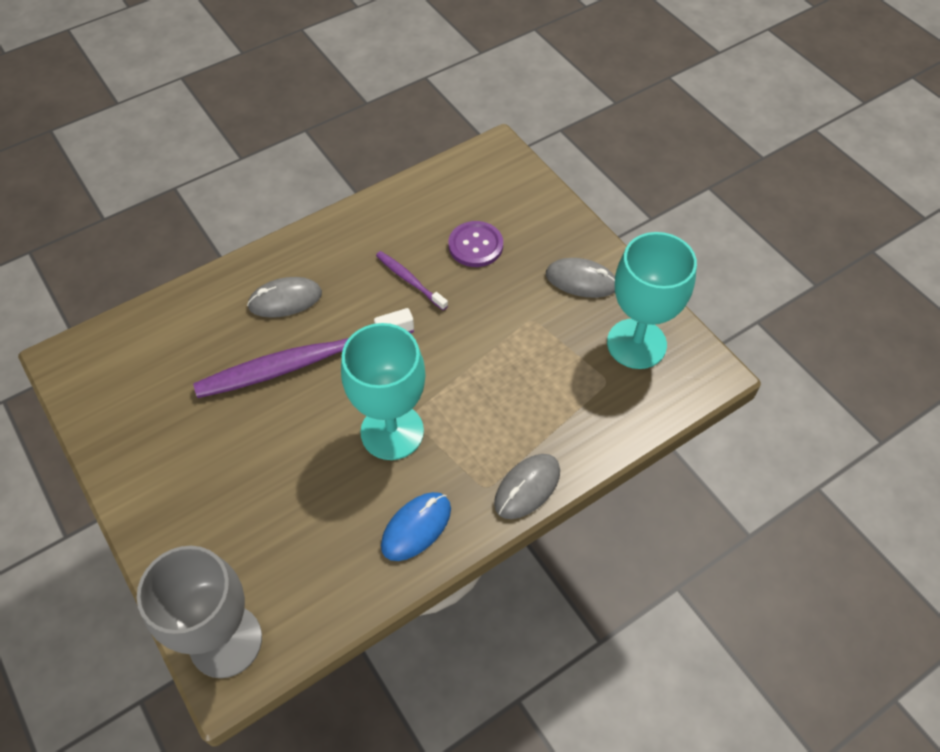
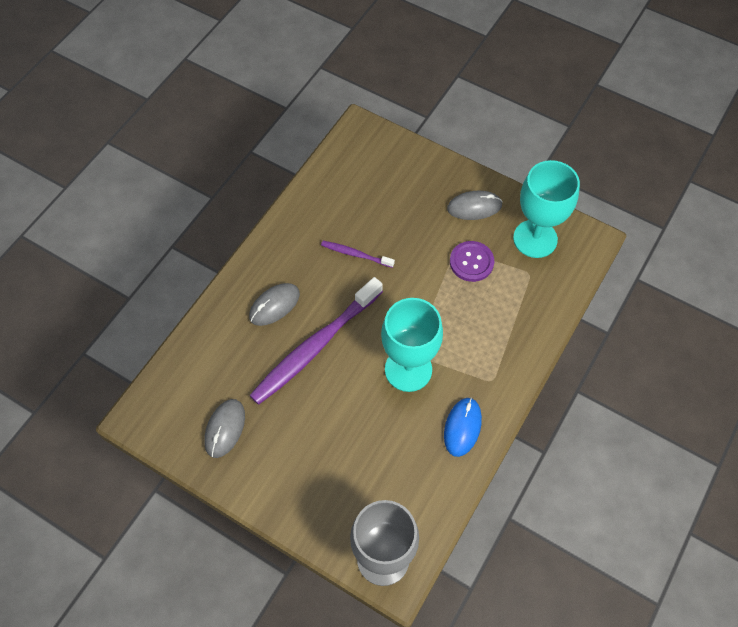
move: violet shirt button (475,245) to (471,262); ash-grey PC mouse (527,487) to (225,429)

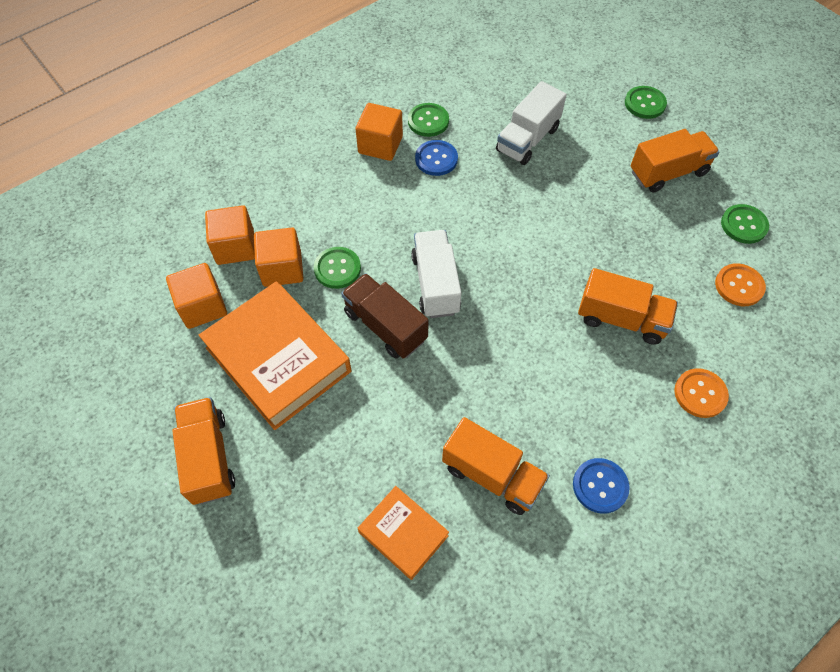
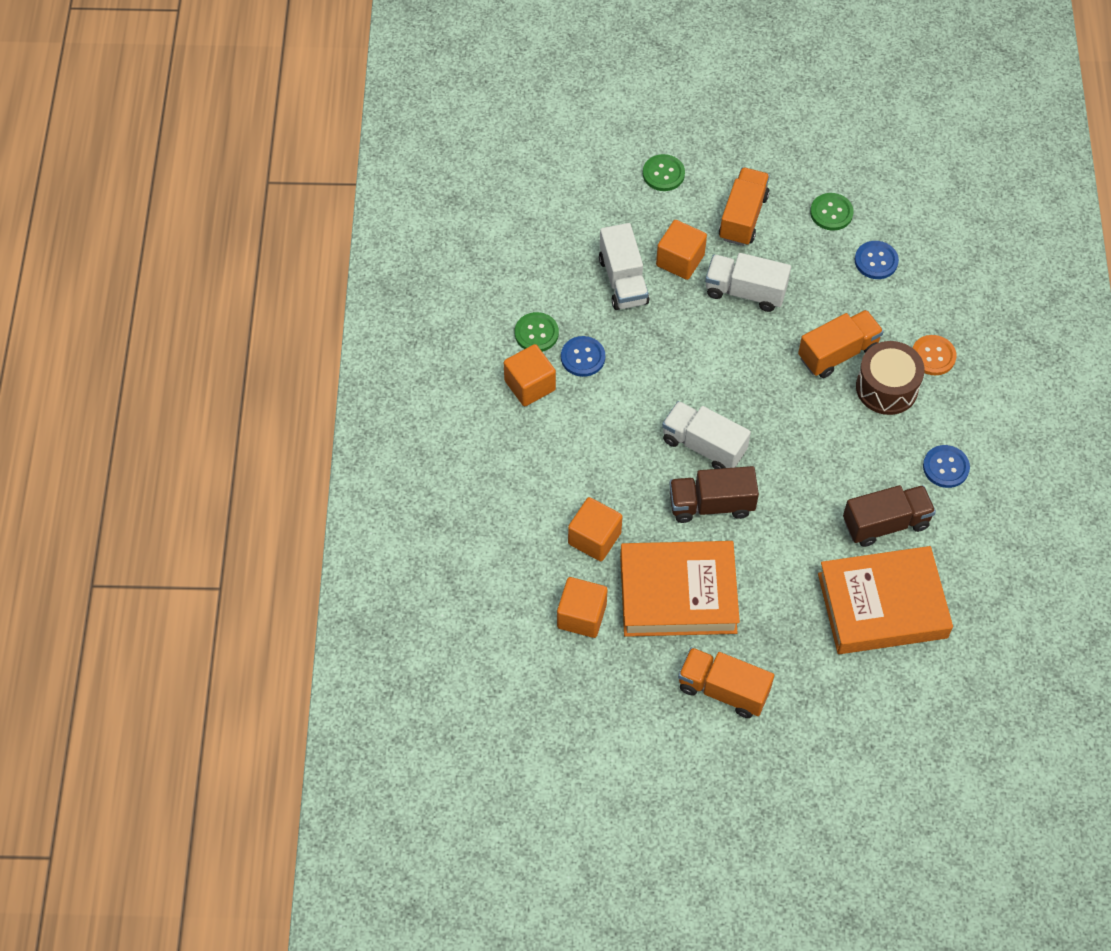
delete: emerald shirt button (337,268)
insert: snow-white toy truck (745,292); russet toy drum (887,387)
move: orange cube (235,247) to (680,260)
recolor: orange shirt button (739,286) to blue shirt button (876,261); orange toy truck (492,475) to russet toy truck (885,523)
resize: orange hardback (403,534) = (882,606) x1.88

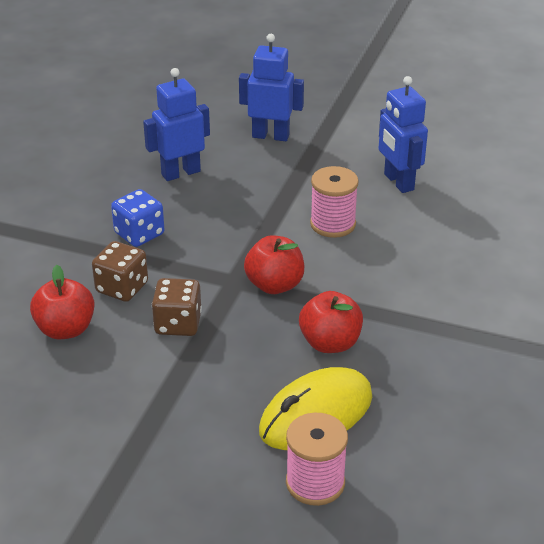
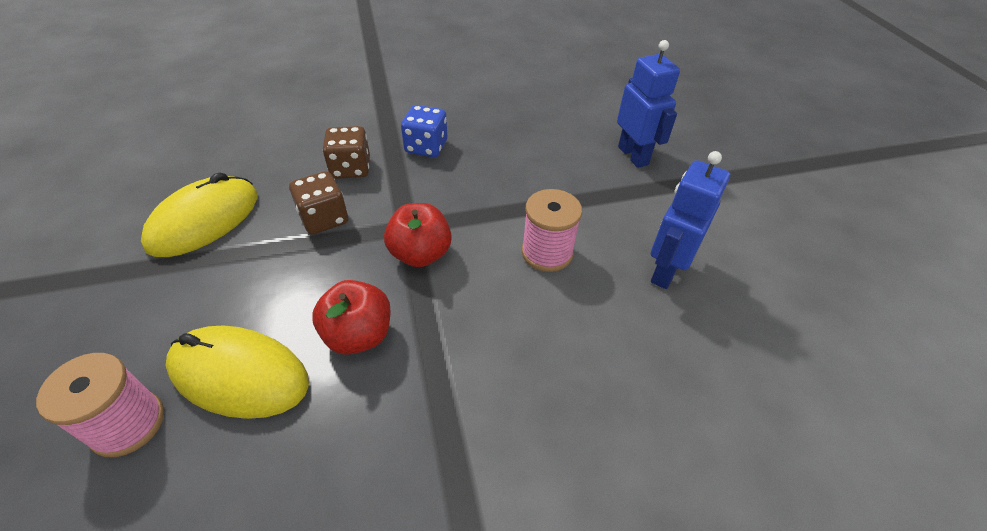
delete: blue robot (180,173); scarlet toy apple (66,329)
insert: yellow PC mouse (204,220)

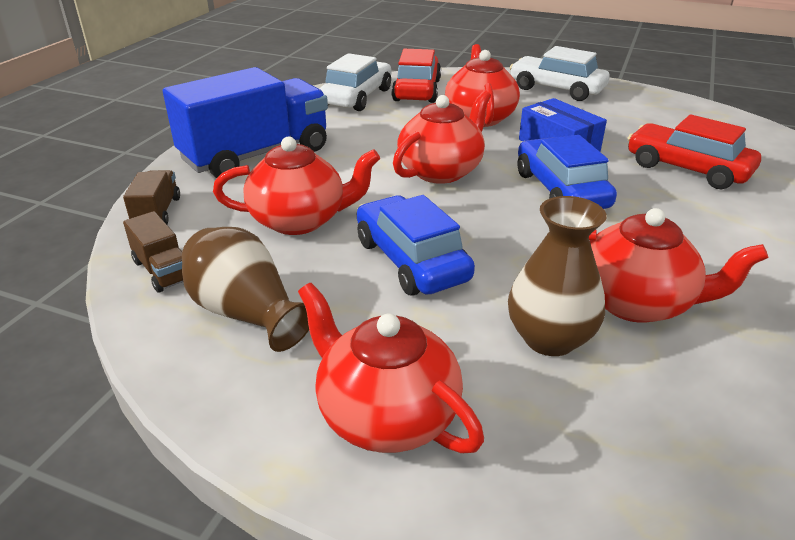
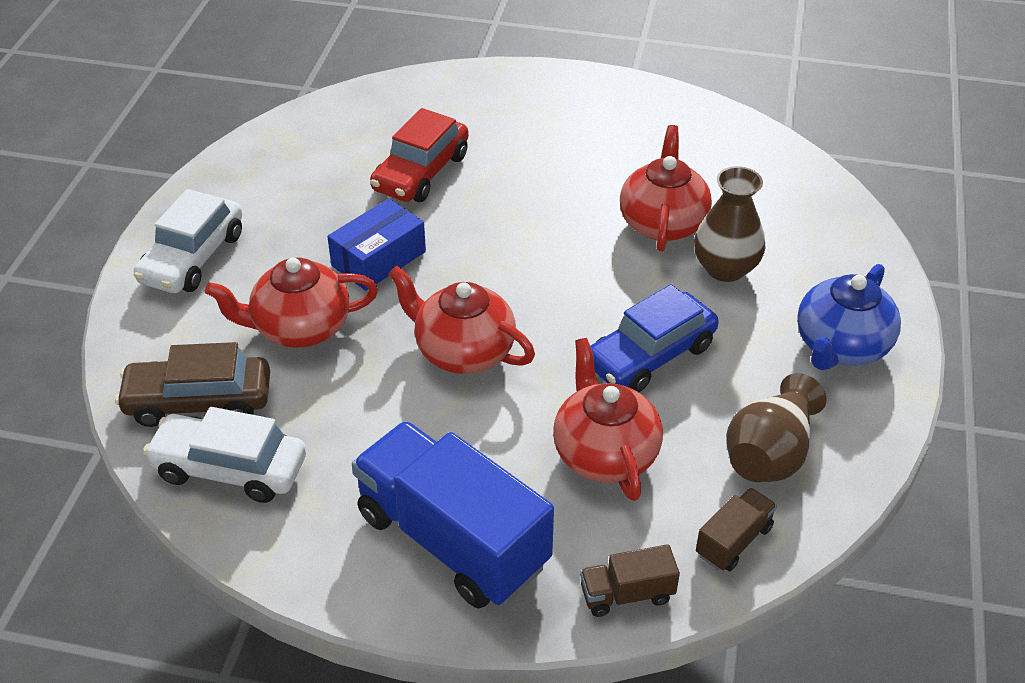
delete: blue automobile (560,190)
recolor: scarlet automobile (417,90) to russet automobile (199,401); scarlet teapot (386,415) to blue teapot (841,346)

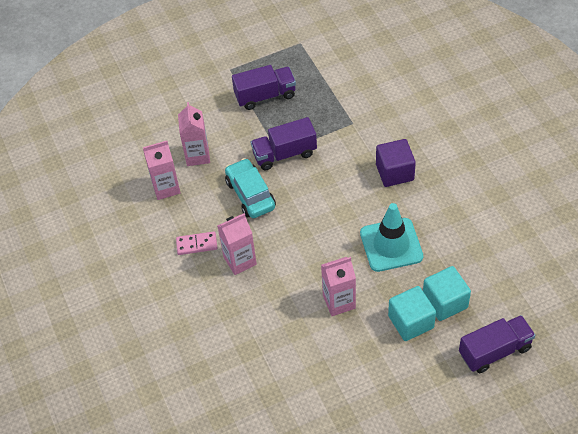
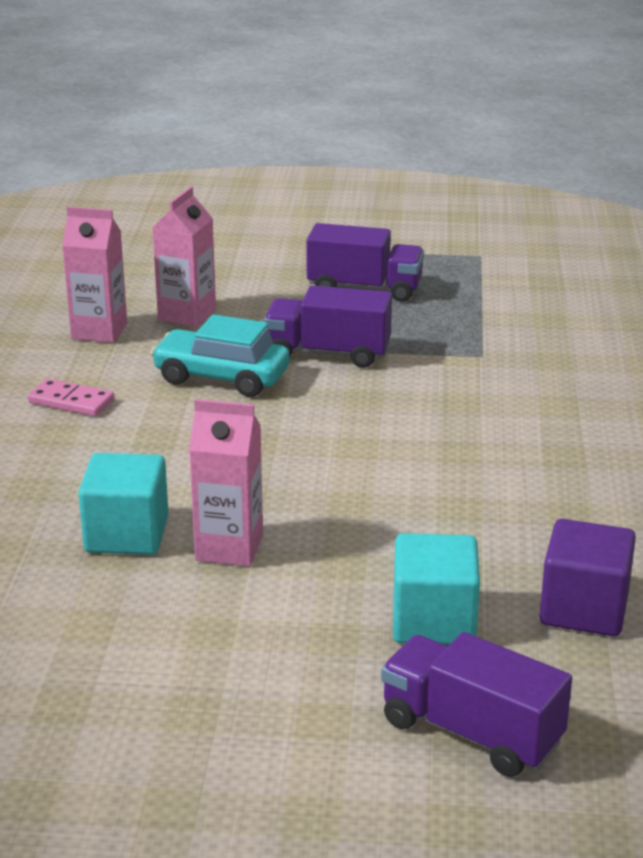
delete: teal road cone (391,245); pink juice carton (240,261)
move: violet cube (394,172) to (584,609); teal cube (411,322) to (127,534)
rotate: teal automobile (250,194) = (221,377) 75 degrees counterclockwise; violet toy truck (494,351) = (471,732) 150 degrees counterclockwise

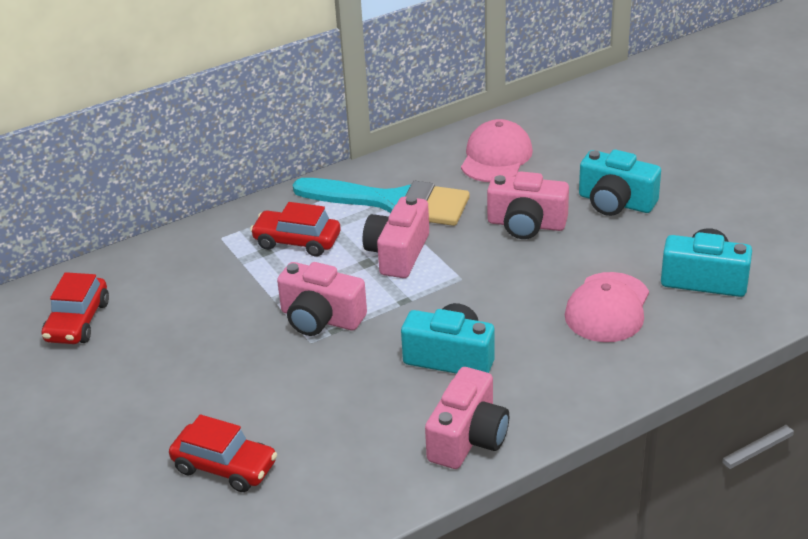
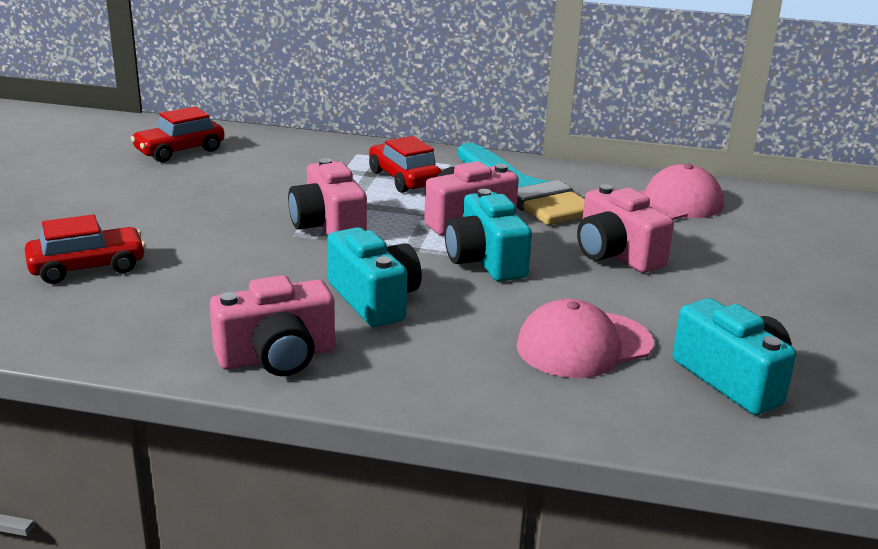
move: teal photo camera (615,202) to (485,260)
rotate: scarlet automobile (225,467) = (87,267) 90 degrees counterclockwise

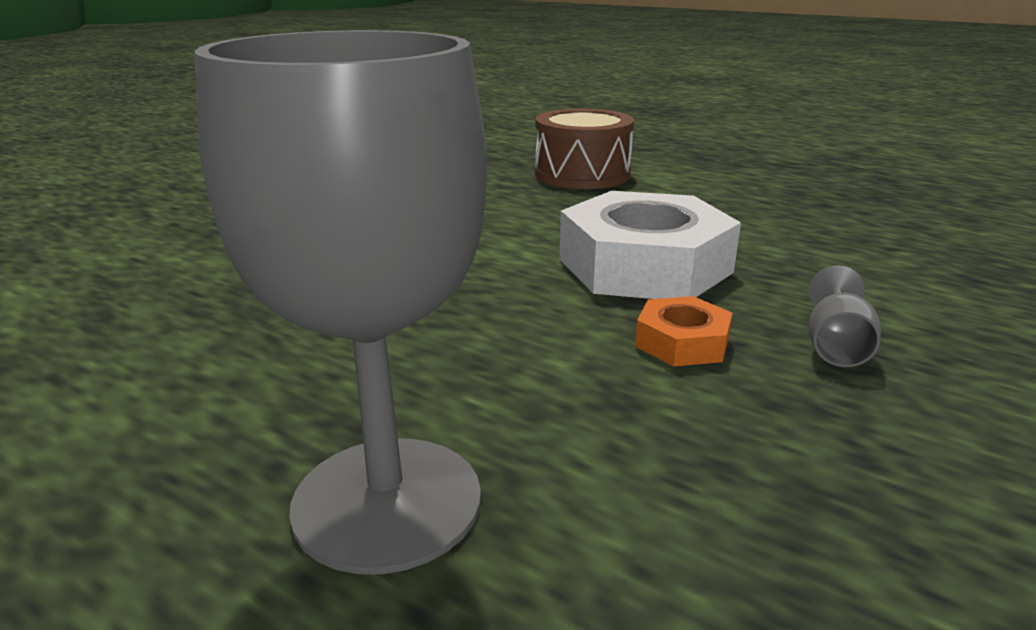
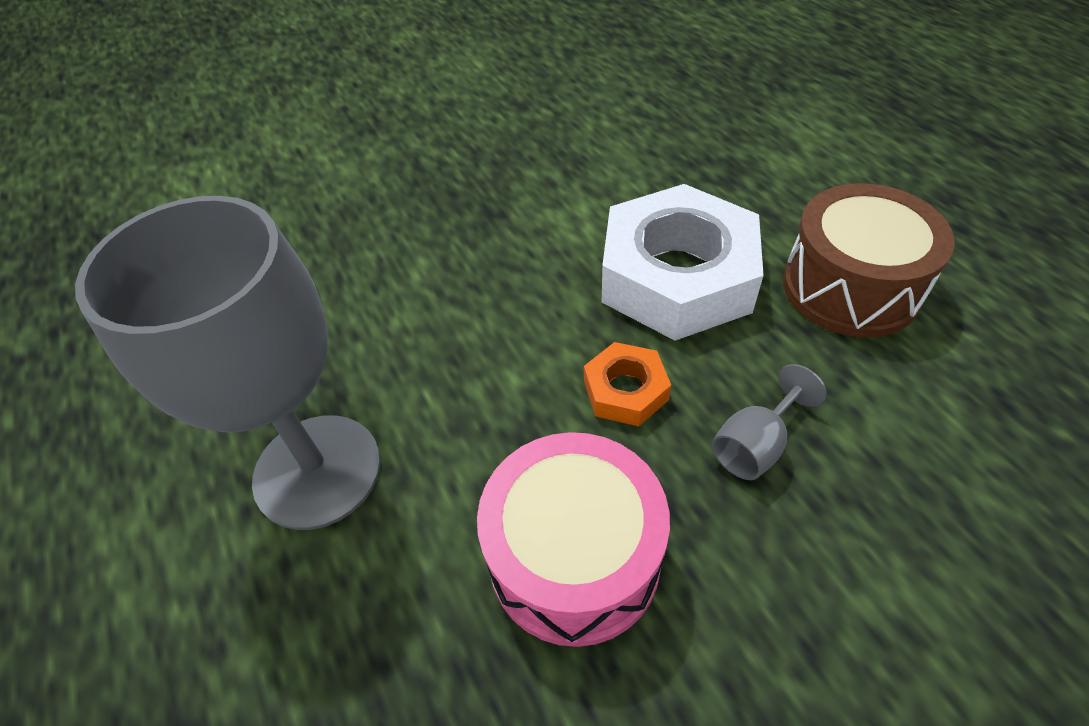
insert: pink toy drum (574,557)
move: russet toy drum (582,174) to (850,287)

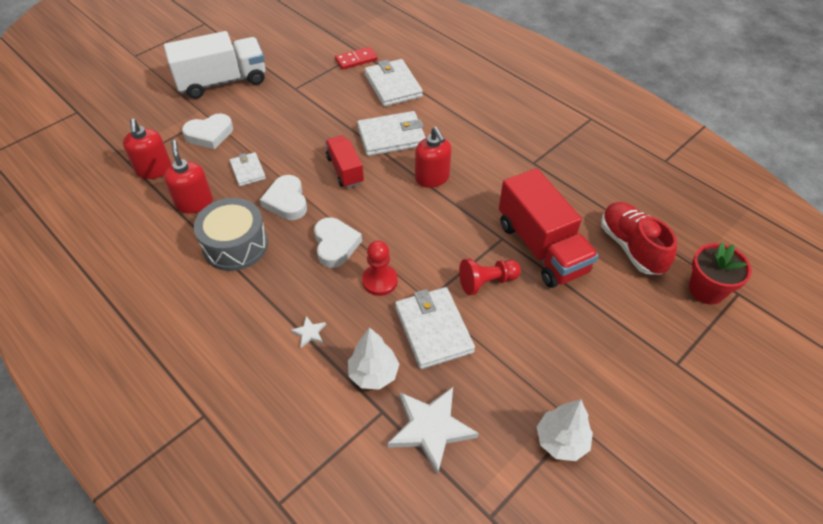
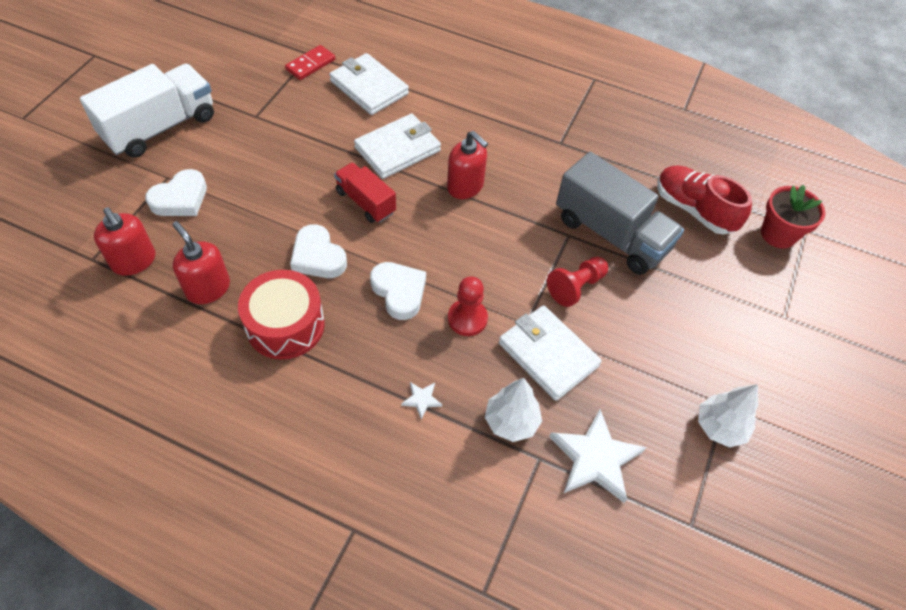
delete: snow-white card wallet (248,171)
recolor: scarlet toy truck (541,247) to ash-grey toy truck (611,234); ash-grey toy drum (235,245) to scarlet toy drum (285,325)

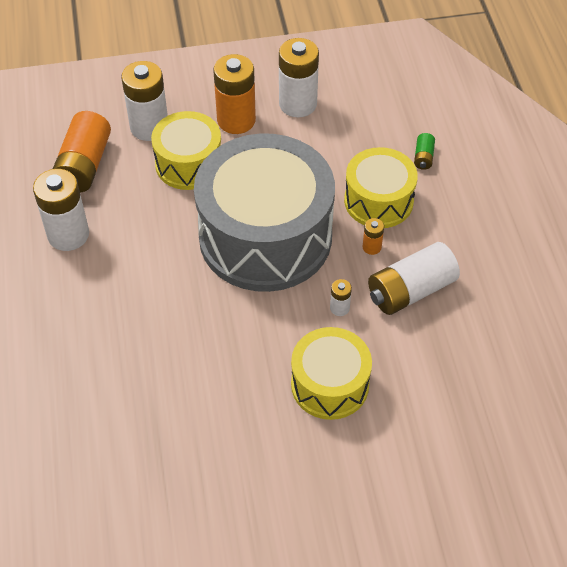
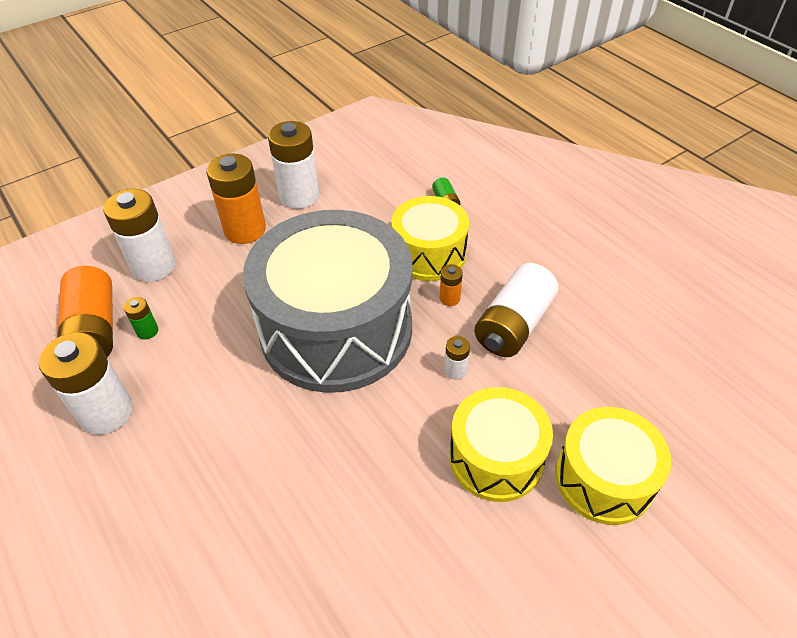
insert: emerald AA battery (147,331)
move: yellow toy drum (189,163) to (604,478)

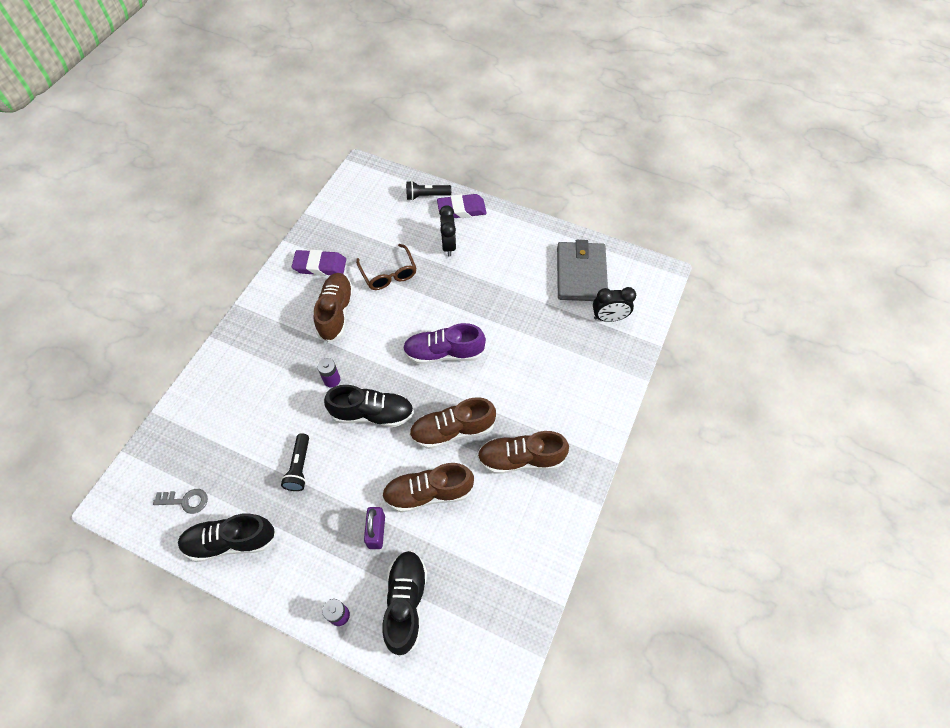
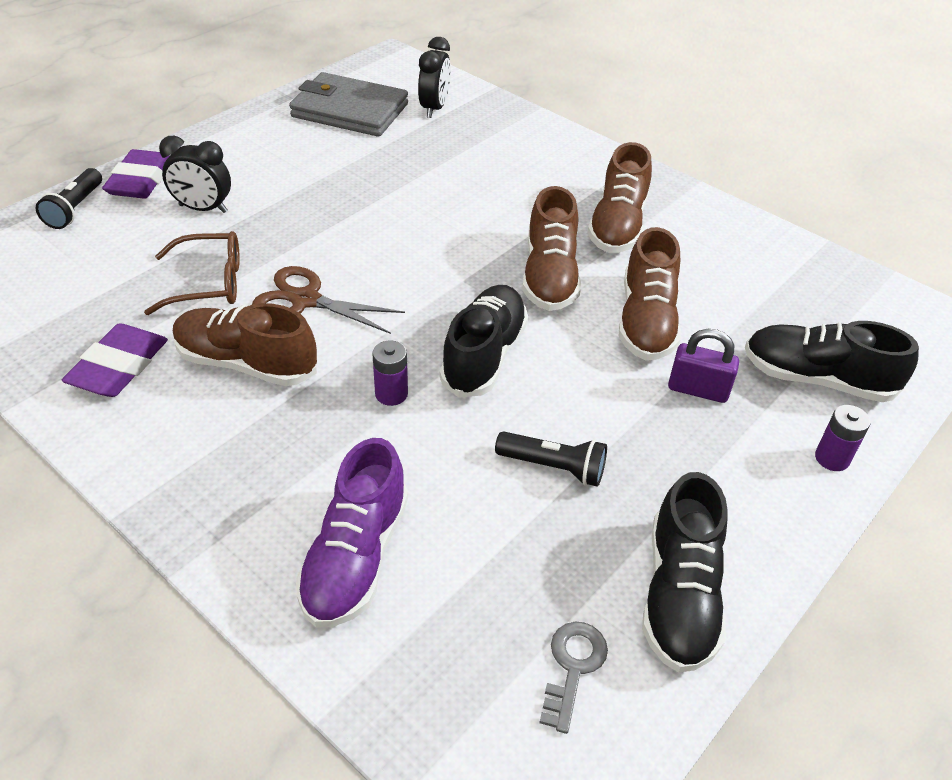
insert: russet pair of scissors (305,300)
move: violet sneaker (444,353) to (355,557)

